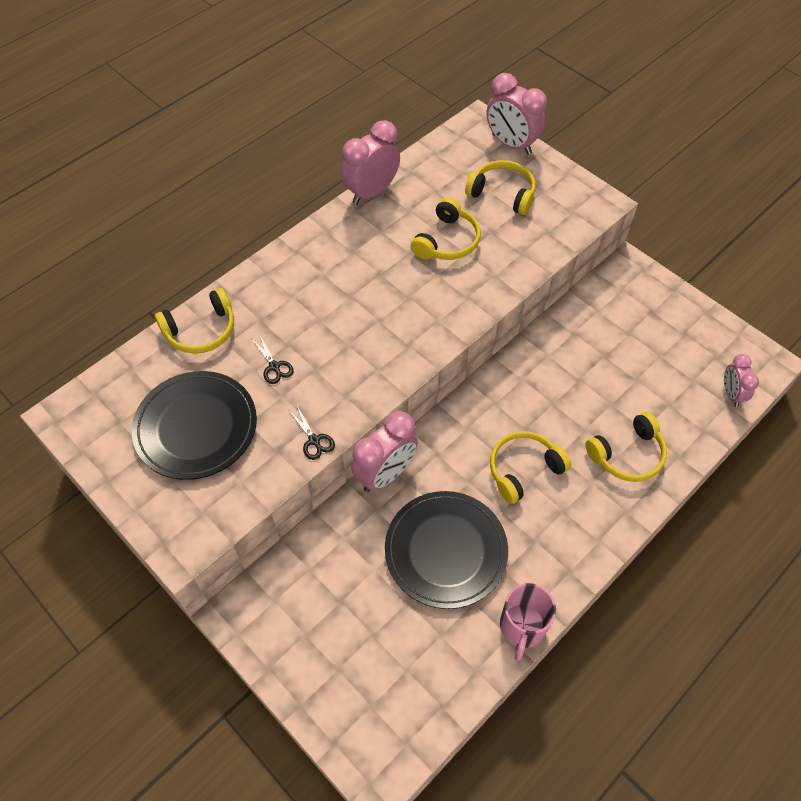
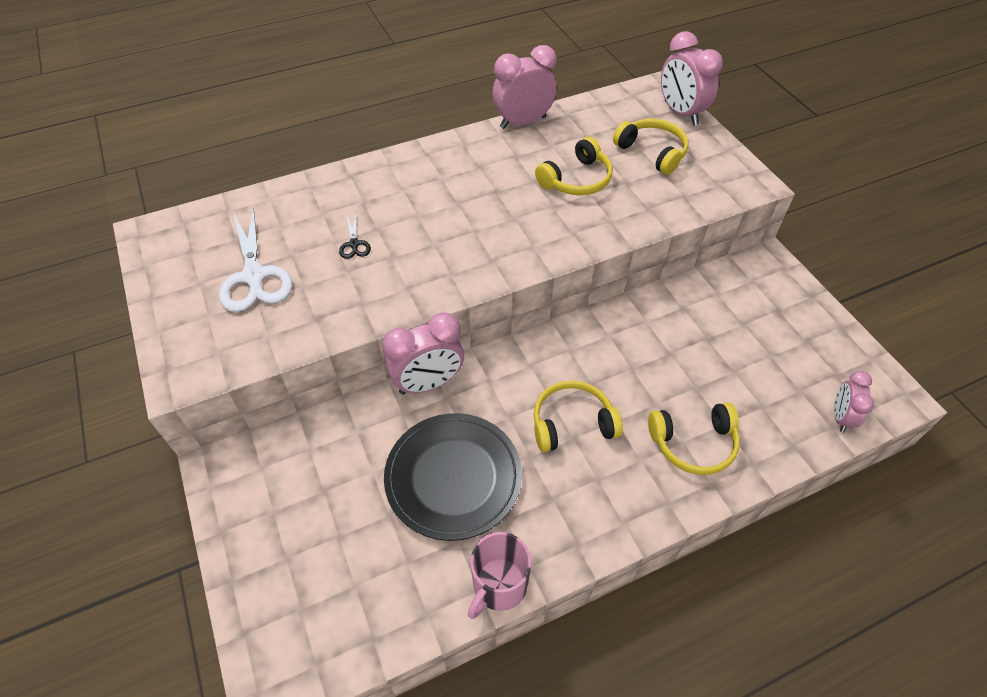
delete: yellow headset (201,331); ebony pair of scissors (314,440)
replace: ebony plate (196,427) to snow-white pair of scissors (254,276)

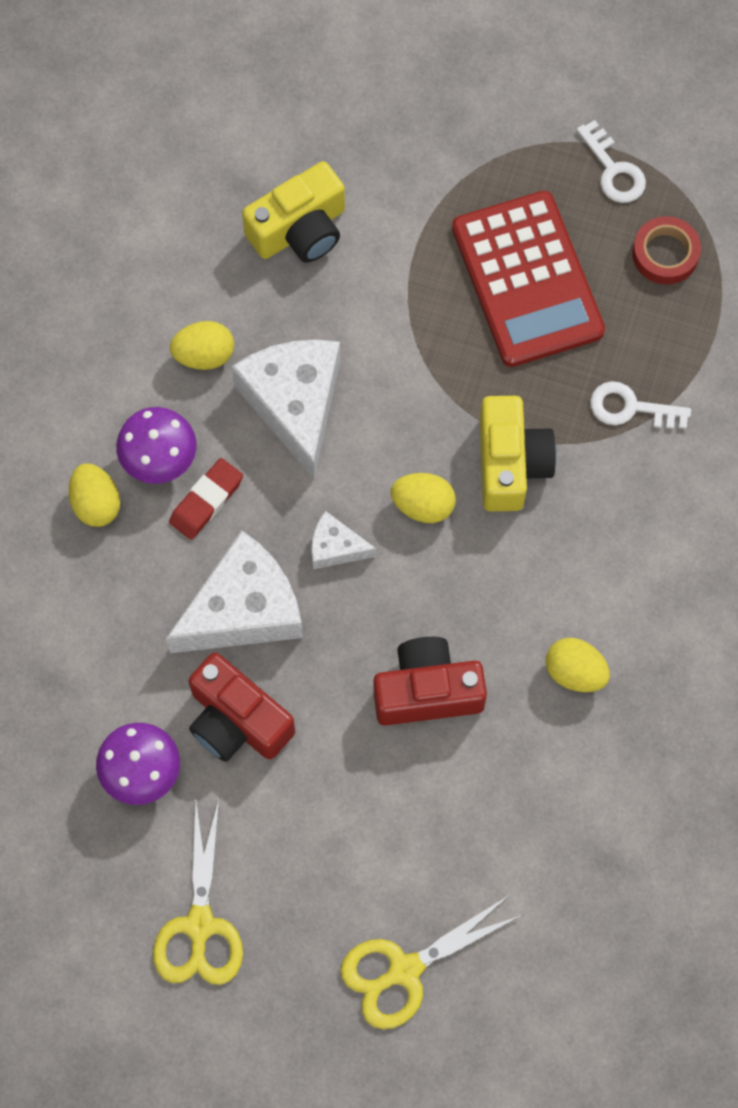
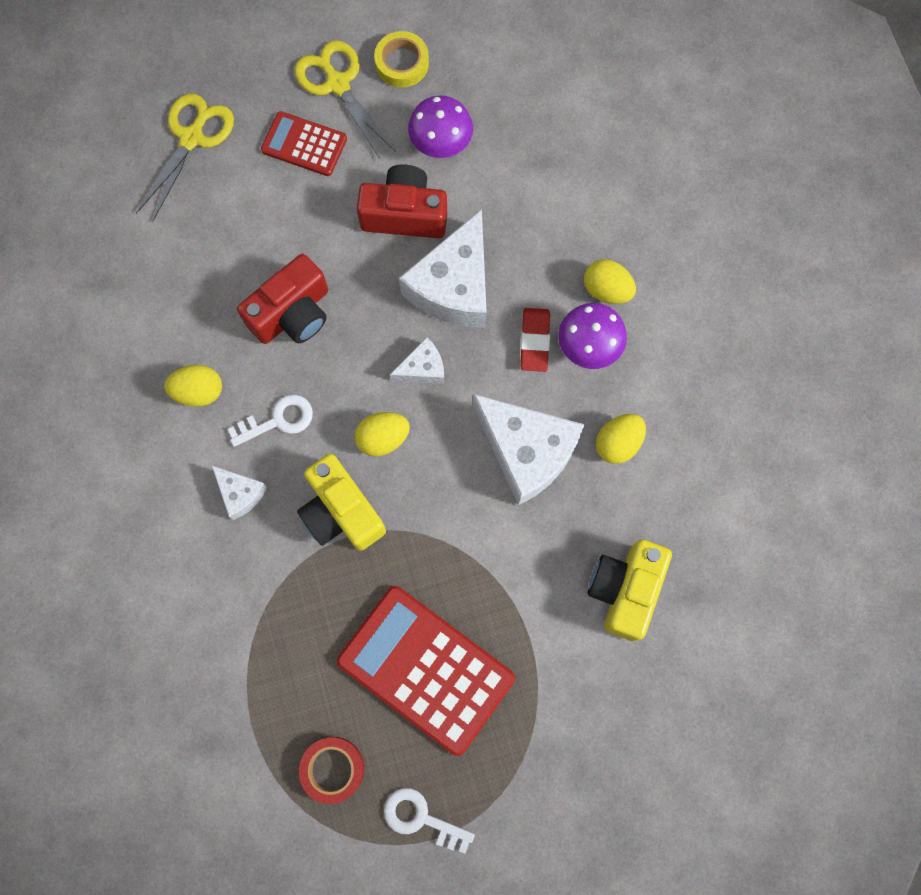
insert: yellow sticky tape (402,63); scarlet calculator (304,144); snow-white cheese (240,493)
move: snow-white door key (631,408) to (278,420)

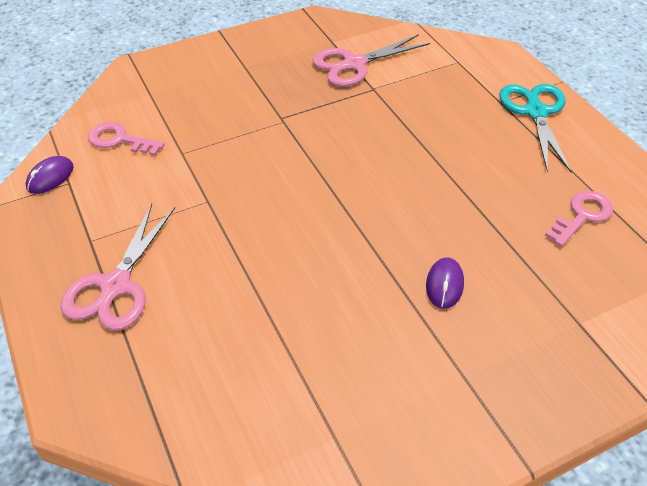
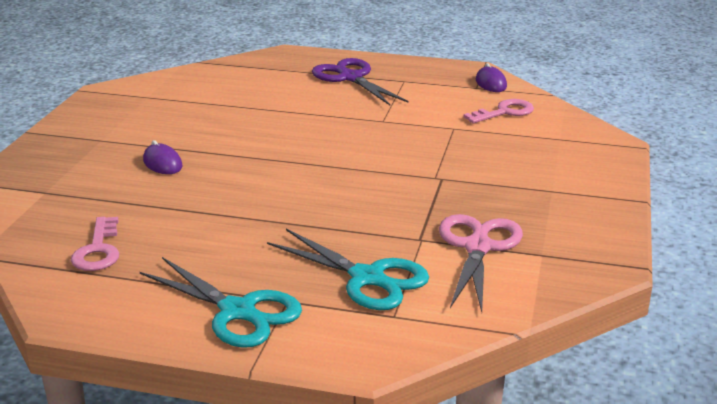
insert: teal pair of scissors (368,278)
recolor: pink pair of scissors (115,286) to violet pair of scissors (350,78)

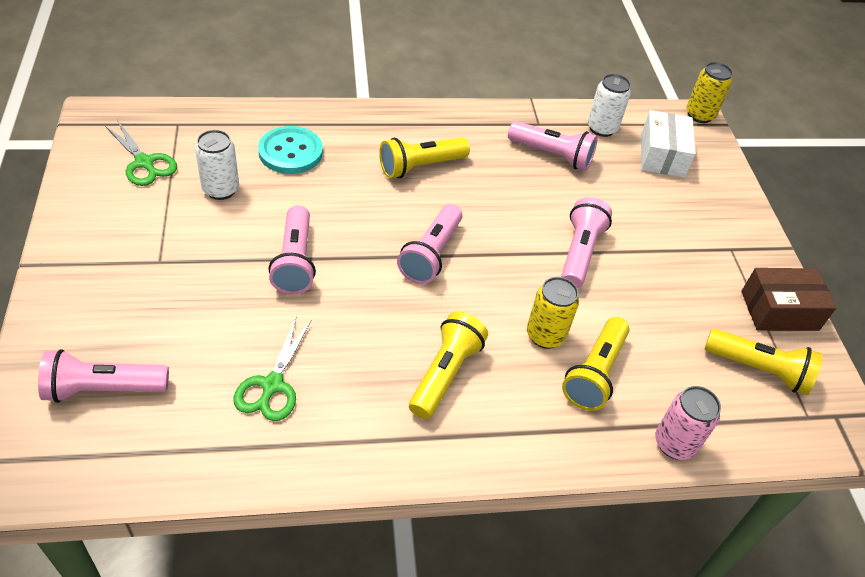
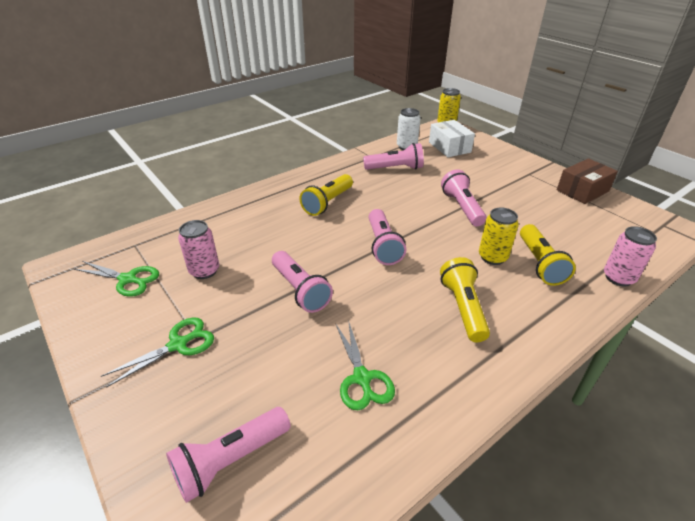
delete: teal shirt button (290,152); yellow torch (759,369)
insert: emerald pair of scissors (178,345)
recolor: snow-white can (221,189) to pink can (204,271)

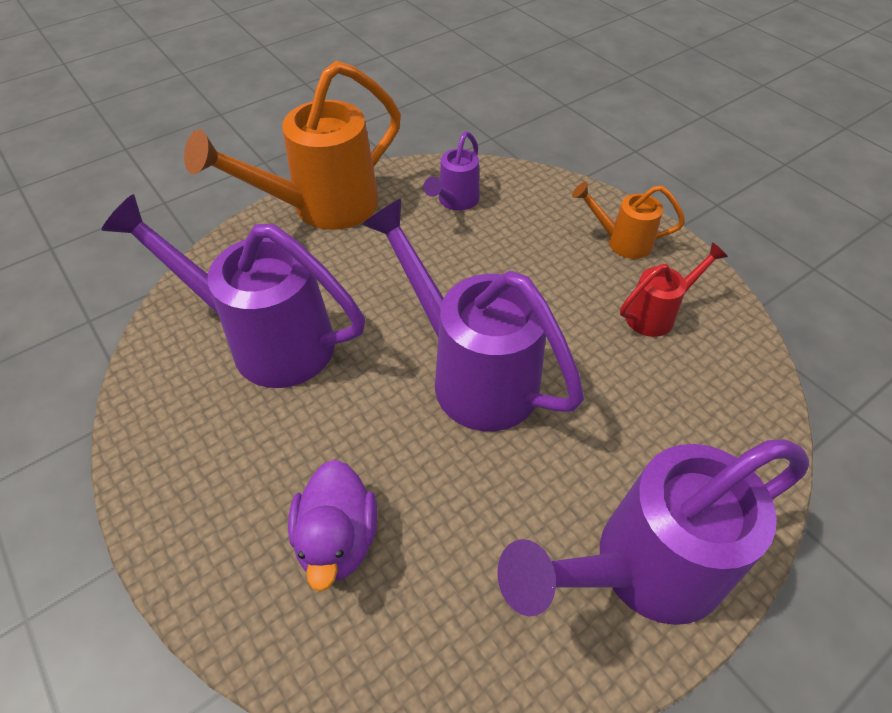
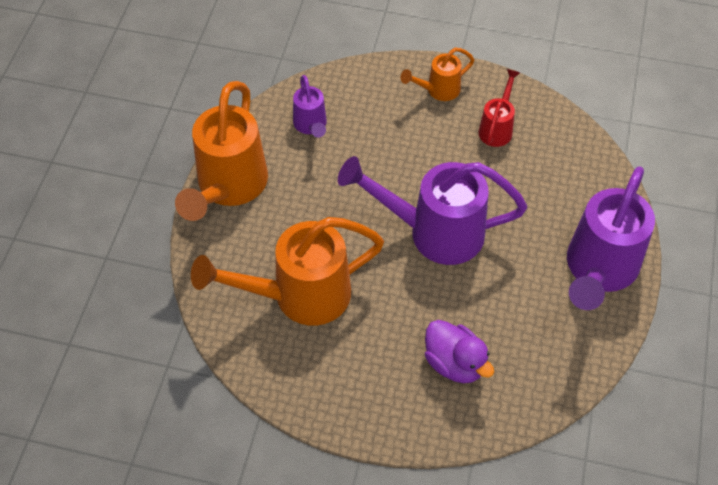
recolor: violet sprinkling can (266,340) to orange sprinkling can (298,296)

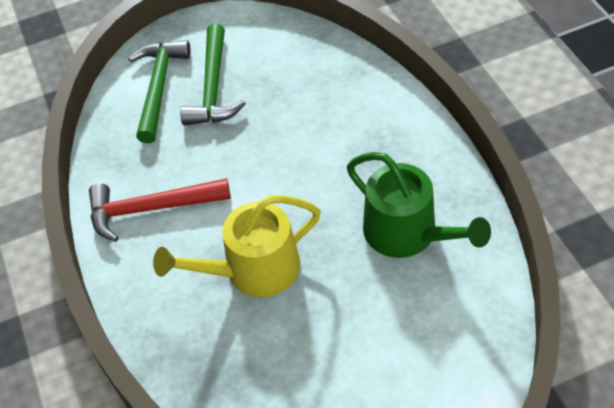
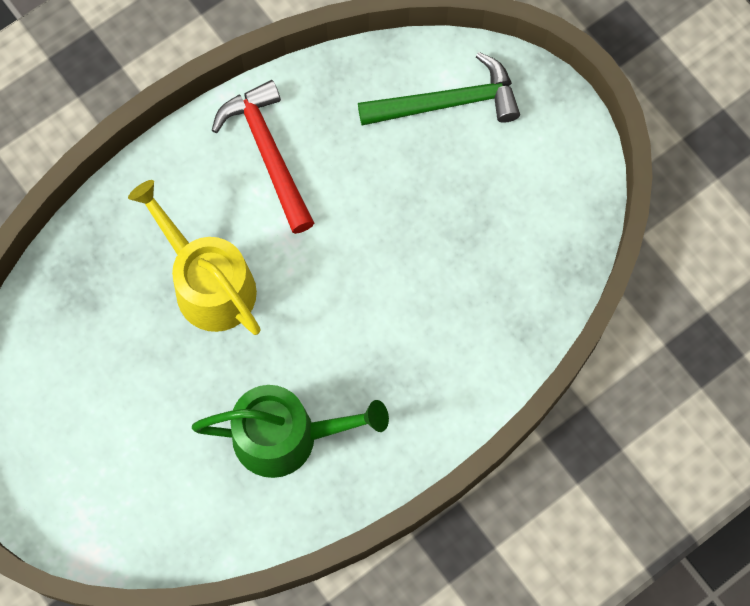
delete: emerald hammer (213,87)
rotate: emerald sprinkling can (407,233) = (286,436) 120 degrees counterclockwise

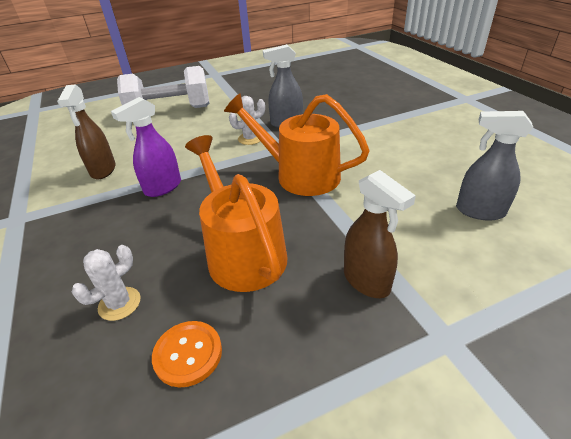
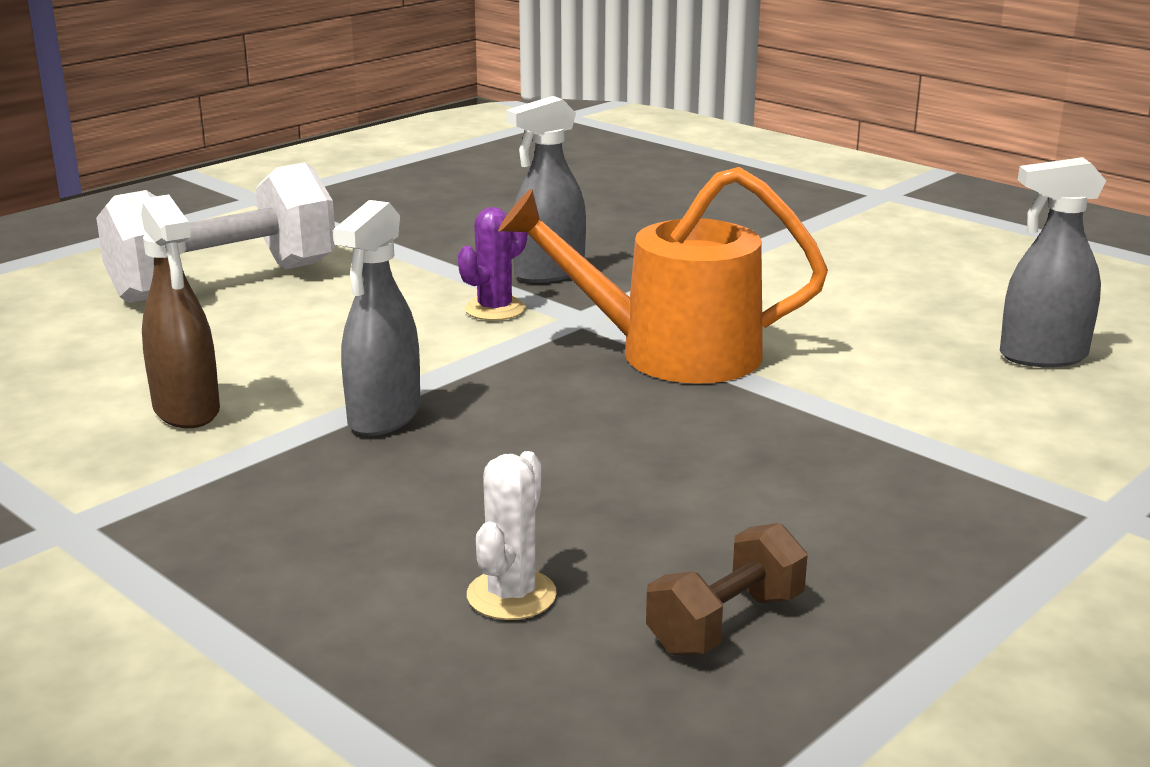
delete: orange sprinkling can (242,252); russet sprayer (366,281)
replace: orange shirt button (188,354) to russet free weight (725,623)
recolor: snow-white saguaro cactus (250,138) to violet saguaro cactus (495,309); violet sprayer (162,187) to ash-grey sprayer (384,417)

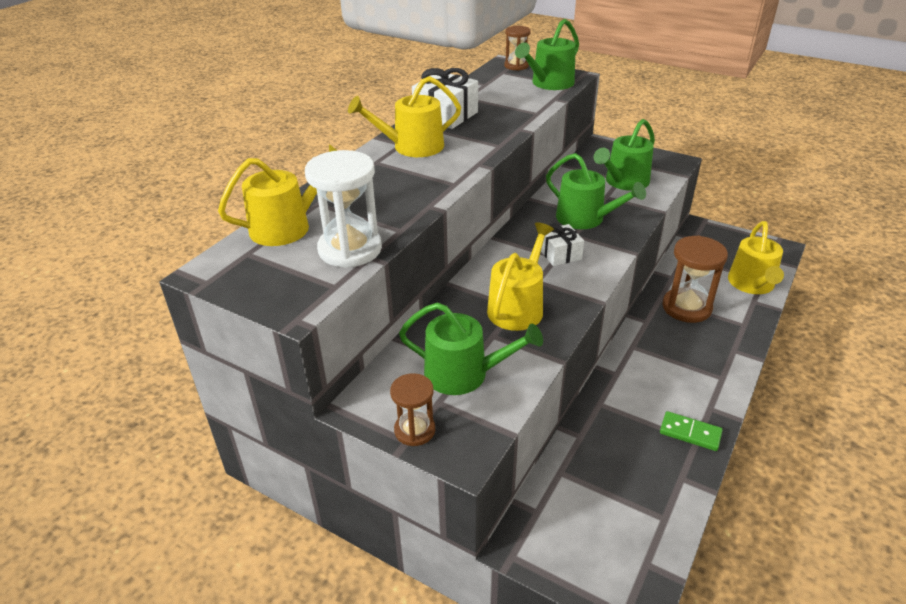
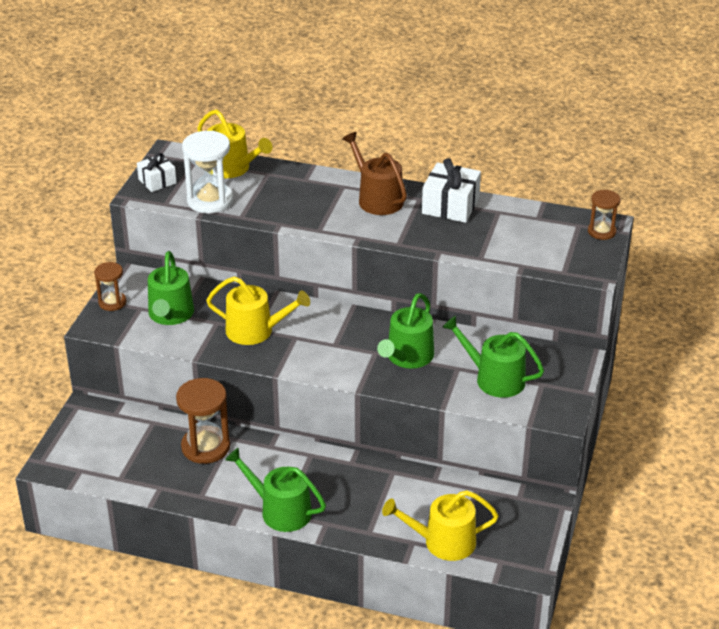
delete: emerald domino tile (690,433)
move: emerald sprinkling can (549,83) to (280,510); snow-white wrapped gift (560,254) to (157,181); russet hourglass (686,307) to (205,447)
recolor: yellow sprinkling can (412,147) to russet sprinkling can (377,199)

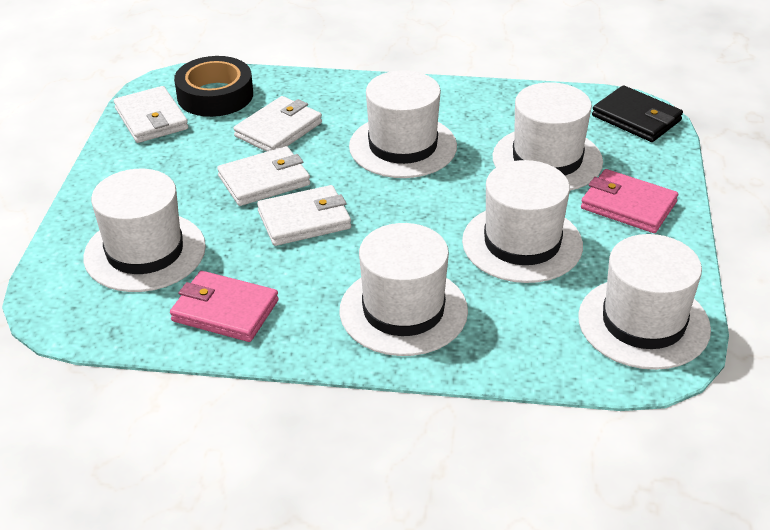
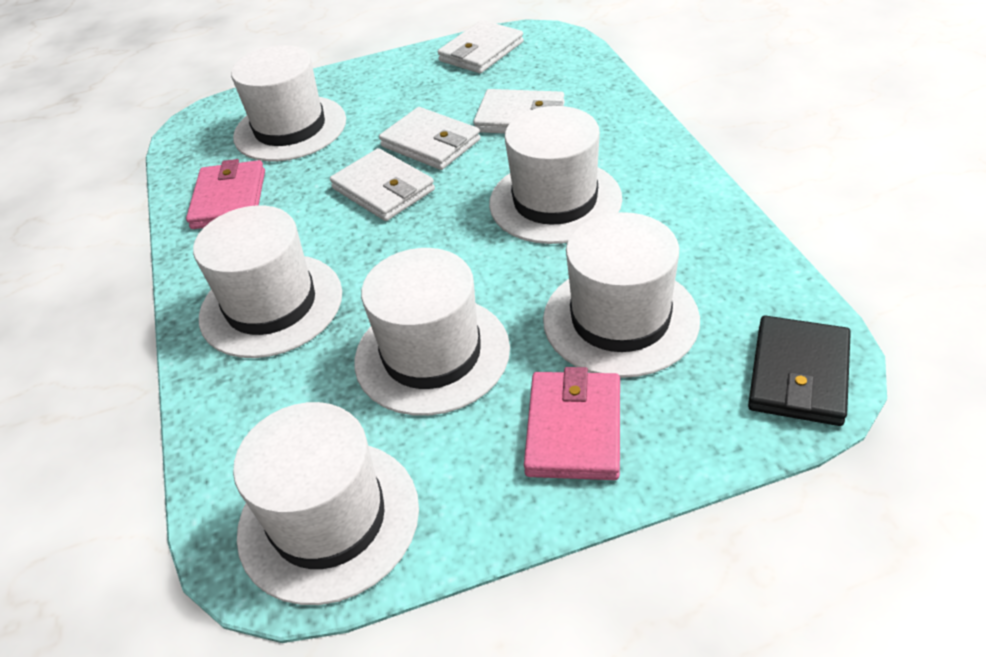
delete: ebony sticky tape (215,95)

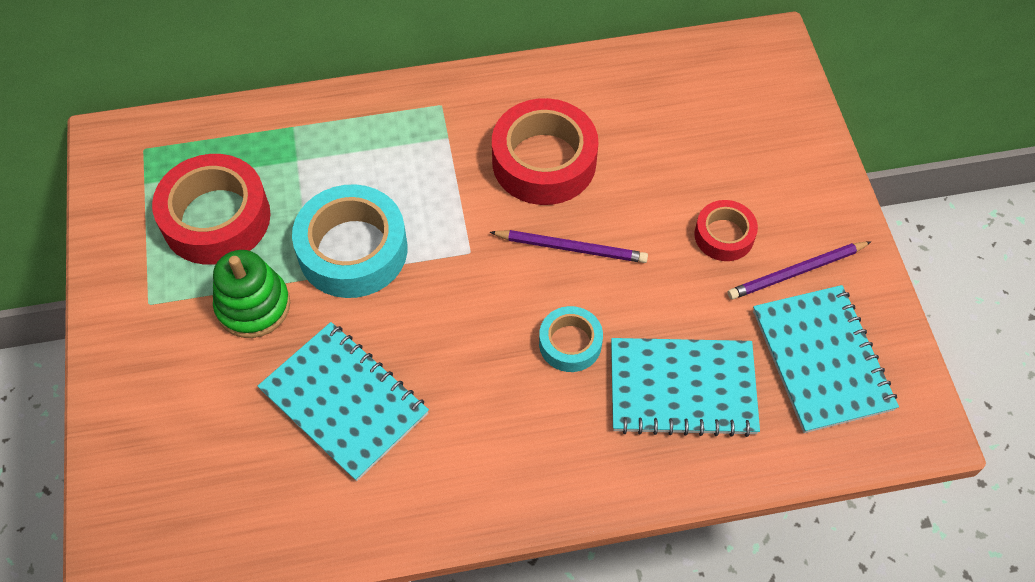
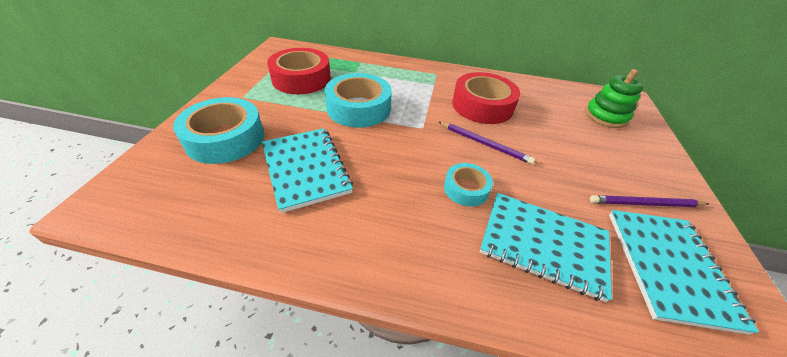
delete: scarlet sticky tape (724,235)
insert: teal sticky tape (225,138)
move: emerald stacking toy (253,306) to (605,116)

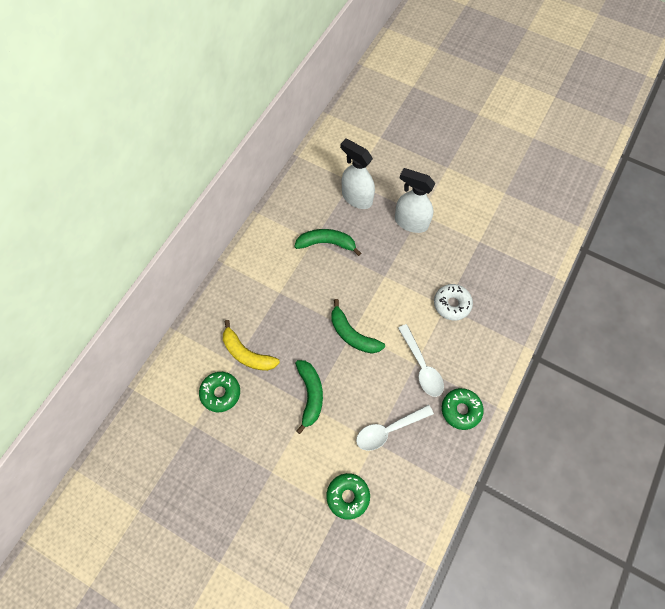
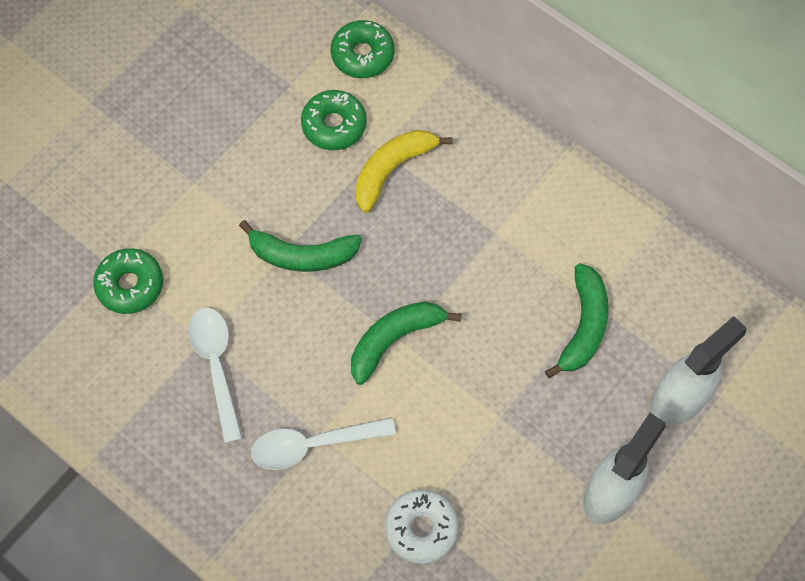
move: emerald donut (461,410) to (362,55)

